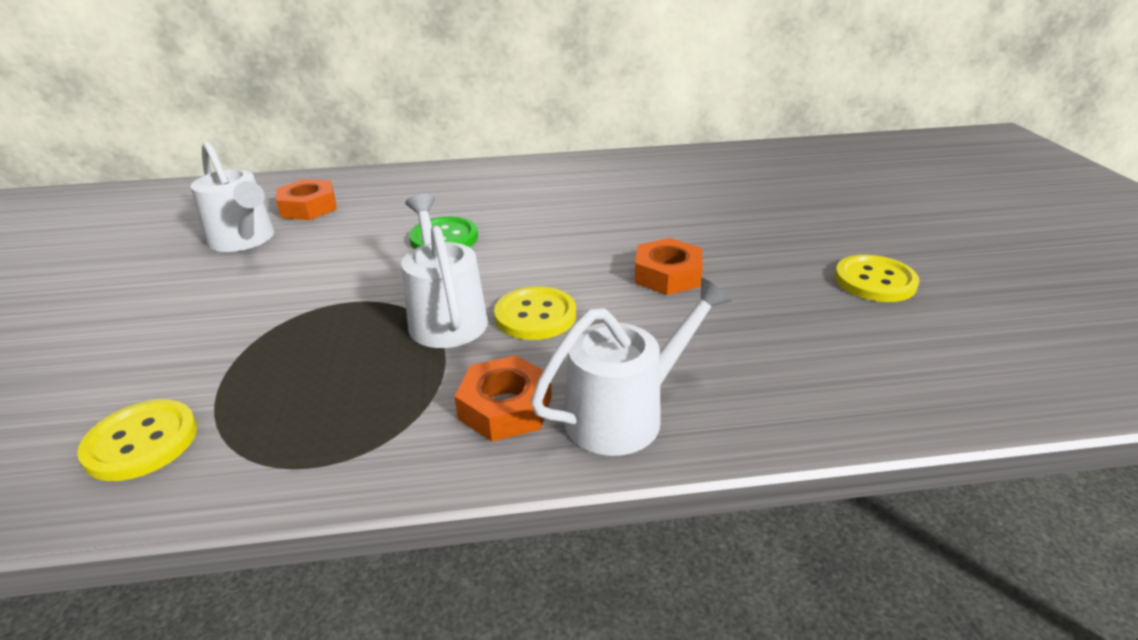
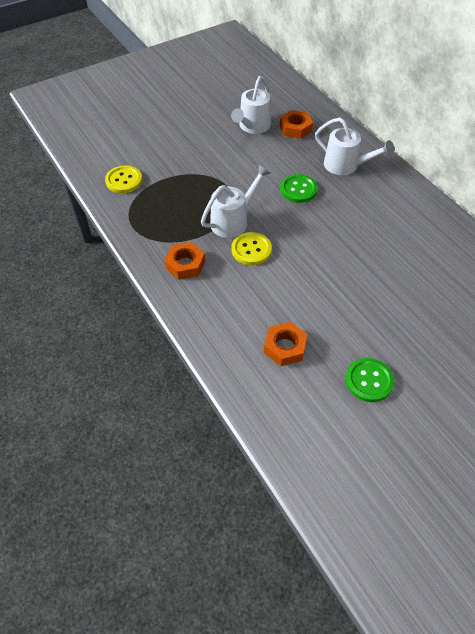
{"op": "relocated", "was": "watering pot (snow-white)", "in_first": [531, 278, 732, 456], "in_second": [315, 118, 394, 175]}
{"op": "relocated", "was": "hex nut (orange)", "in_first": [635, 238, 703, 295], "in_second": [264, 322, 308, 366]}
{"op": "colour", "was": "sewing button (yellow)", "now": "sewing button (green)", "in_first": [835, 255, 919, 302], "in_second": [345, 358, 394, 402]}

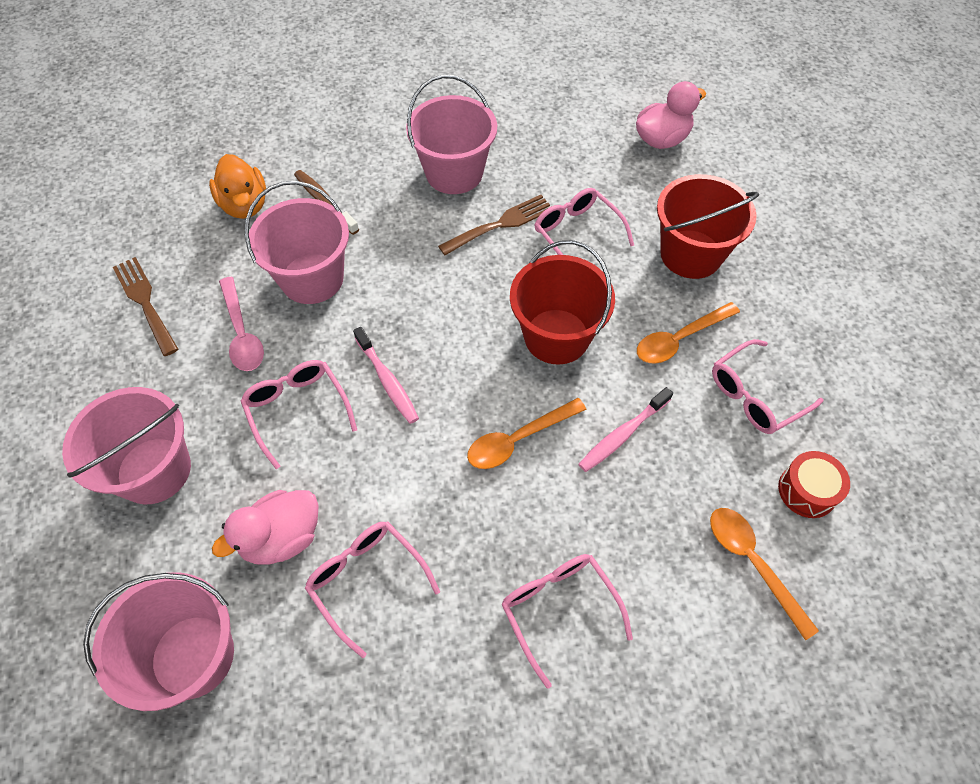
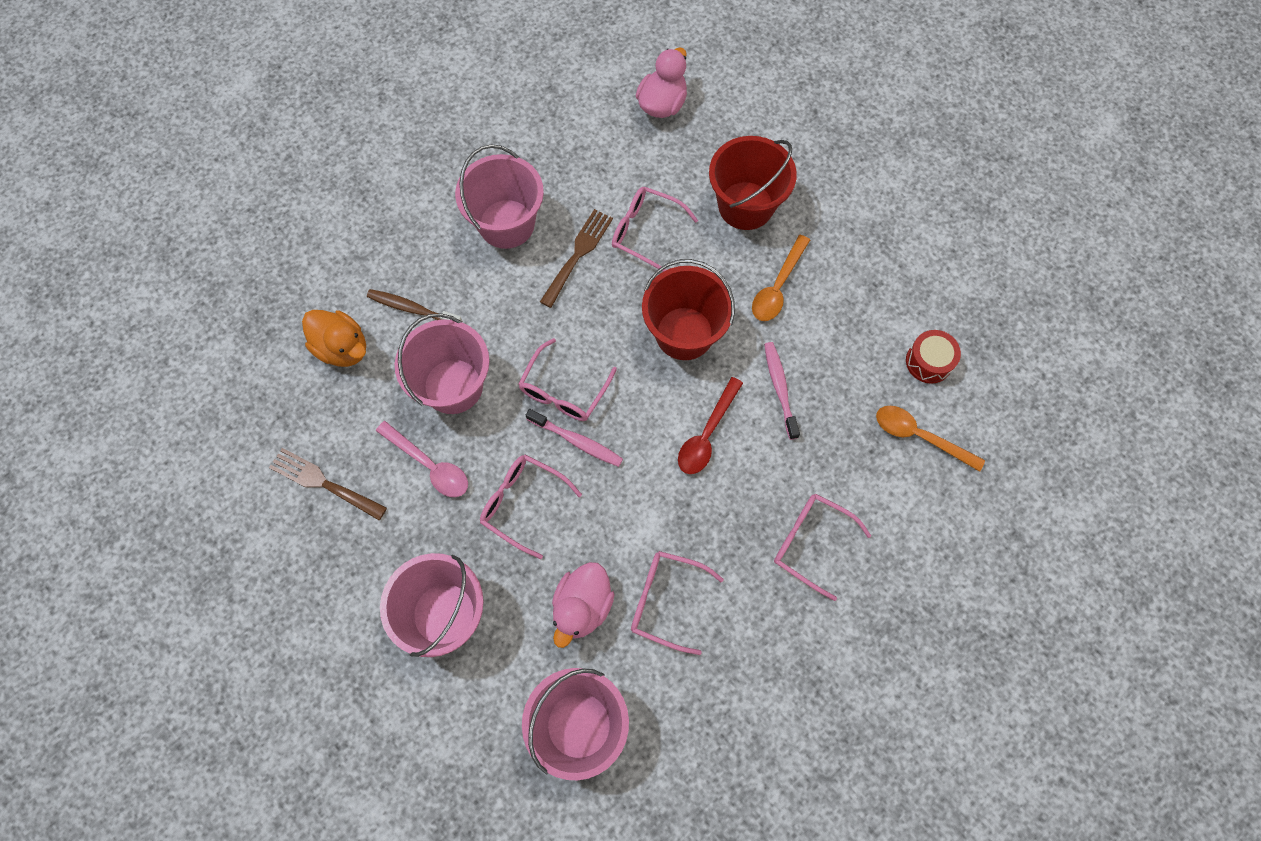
{"op": "relocated", "was": "spectacles (pink)", "in_first": [712, 339, 824, 434], "in_second": [518, 338, 617, 421]}
{"op": "colour", "was": "tablespoon (orange)", "now": "tablespoon (crimson)", "in_first": [467, 398, 586, 469], "in_second": [678, 377, 743, 474]}
{"op": "spun", "was": "toothbrush (pink)", "in_first": [579, 387, 673, 472], "in_second": [764, 342, 800, 440], "clockwise": 150}

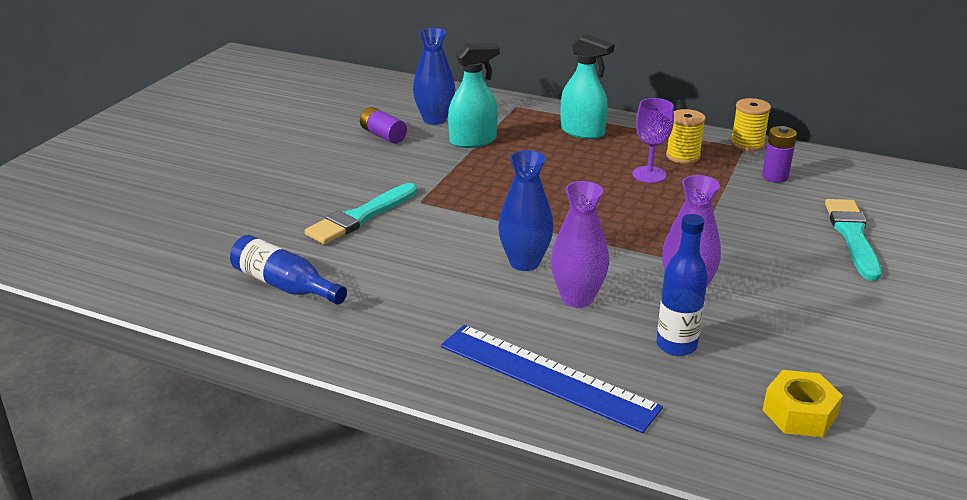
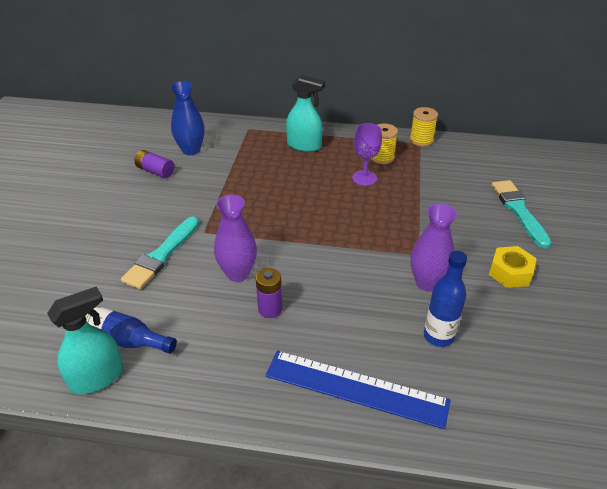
{"op": "missing", "was": "tall vase (blue)", "in_first": [498, 150, 554, 271]}
{"op": "relocated", "was": "spray bottle (turquoise)", "in_first": [448, 43, 500, 148], "in_second": [47, 287, 123, 394]}
{"op": "relocated", "was": "tall vase (violet)", "in_first": [551, 181, 609, 308], "in_second": [214, 195, 257, 282]}
{"op": "relocated", "was": "battery (violet)", "in_first": [762, 126, 797, 182], "in_second": [256, 268, 282, 318]}
{"op": "relocated", "was": "hex nut (yellow)", "in_first": [763, 370, 843, 437], "in_second": [489, 246, 537, 288]}

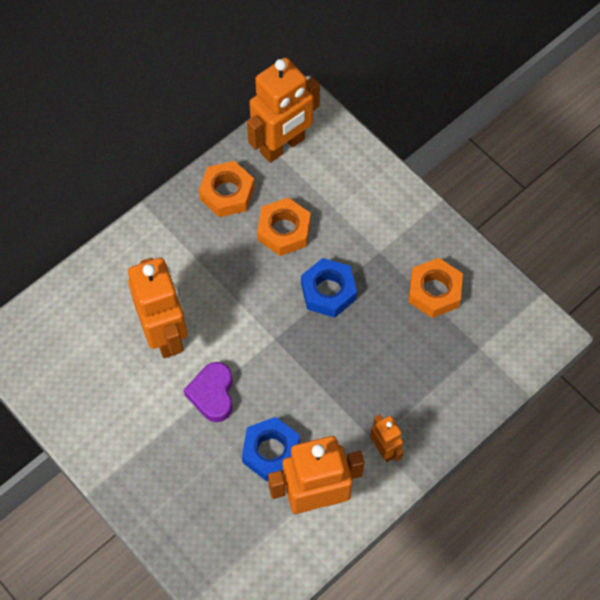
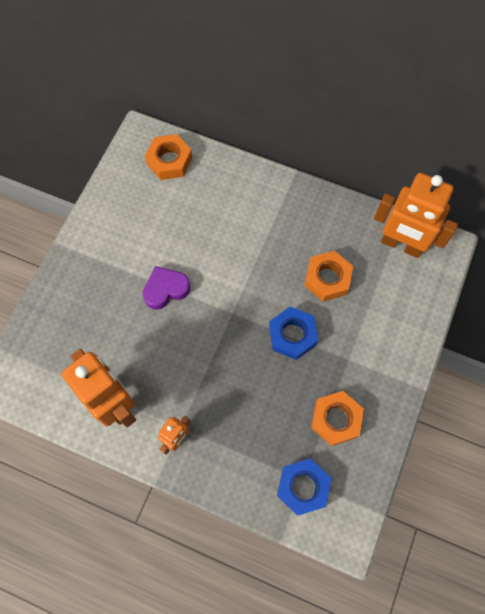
{"op": "missing", "was": "toy robot (orange)", "in_first": [128, 258, 187, 358]}
{"op": "relocated", "was": "hex nut (orange)", "in_first": [199, 161, 255, 217], "in_second": [145, 134, 192, 180]}
{"op": "relocated", "was": "hex nut (blue)", "in_first": [242, 417, 300, 481], "in_second": [277, 458, 331, 516]}

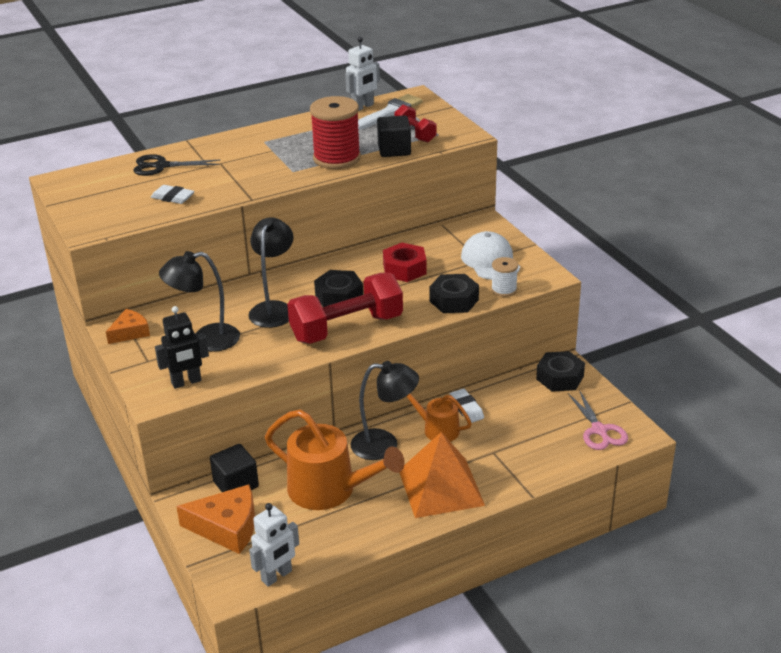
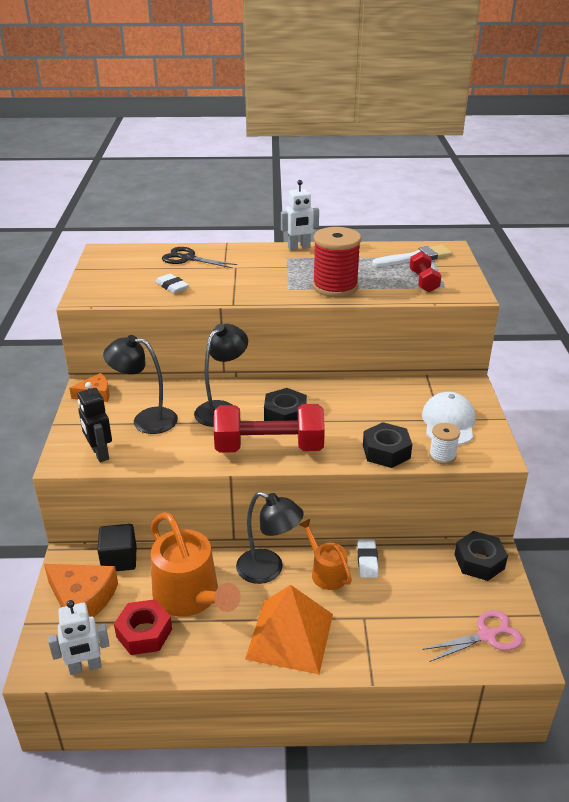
{"op": "missing", "was": "block (ebony)", "in_first": [377, 115, 411, 157]}
{"op": "relocated", "was": "toy robot (snow-white)", "in_first": [345, 37, 380, 111], "in_second": [281, 180, 319, 250]}
{"op": "relocated", "was": "hex nut (crimson)", "in_first": [383, 243, 427, 282], "in_second": [114, 599, 172, 655]}
{"op": "spun", "was": "toy robot (ebony)", "in_first": [155, 306, 209, 389], "in_second": [78, 382, 112, 462], "clockwise": 60}
{"op": "spun", "was": "scissors (pink)", "in_first": [568, 390, 628, 450], "in_second": [423, 610, 523, 662], "clockwise": -120}

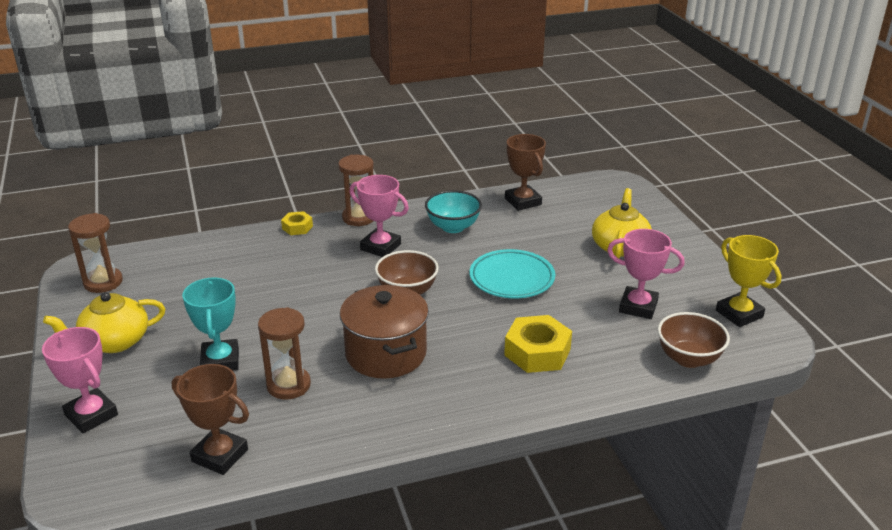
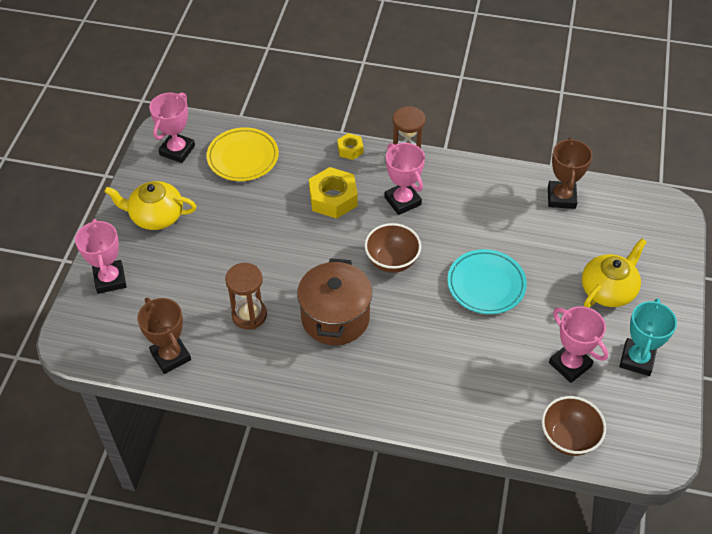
{"op": "missing", "was": "serving bowl (turquoise)", "in_first": [425, 190, 482, 233]}
{"op": "missing", "was": "award cup (yellow)", "in_first": [716, 235, 782, 327]}
{"op": "appeared", "now": "plate (yellow)", "in_second": [207, 127, 279, 181]}
{"op": "relocated", "was": "award cup (turquoise)", "in_first": [182, 278, 239, 371], "in_second": [619, 298, 677, 376]}
{"op": "relocated", "was": "hex nut (yellow)", "in_first": [504, 315, 572, 373], "in_second": [309, 167, 358, 219]}
{"op": "exchanged", "was": "sandglass (russet)", "now": "award cup (pink)", "in_first": [68, 213, 123, 293], "in_second": [149, 92, 195, 163]}

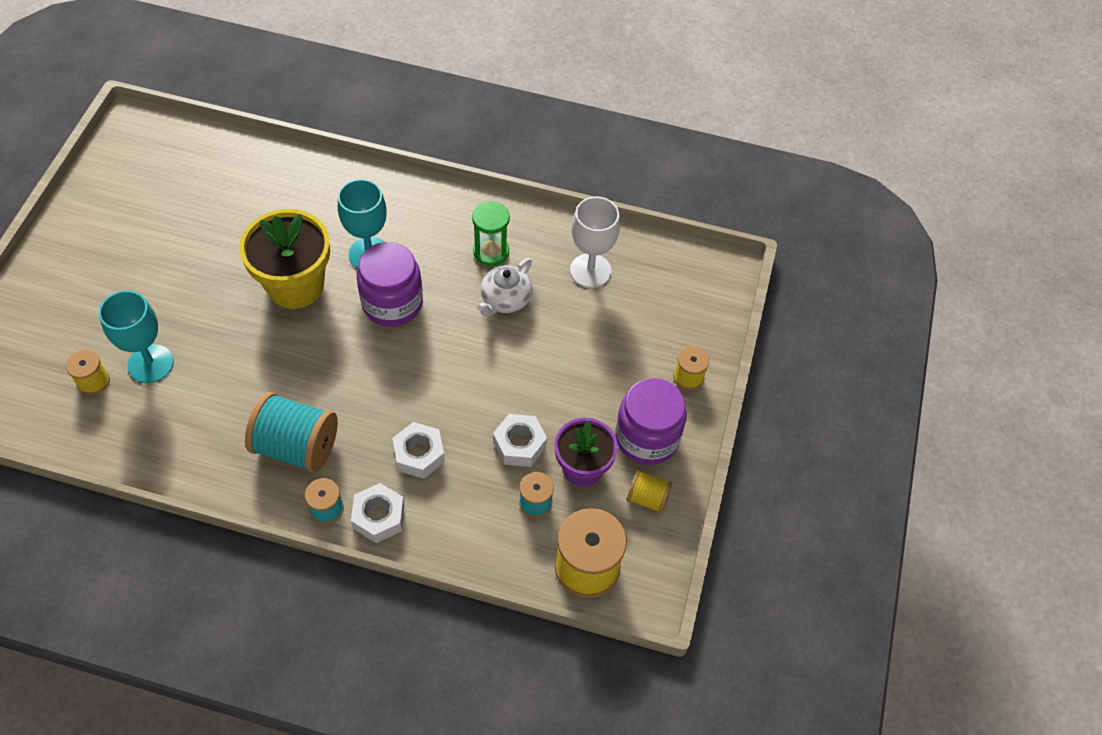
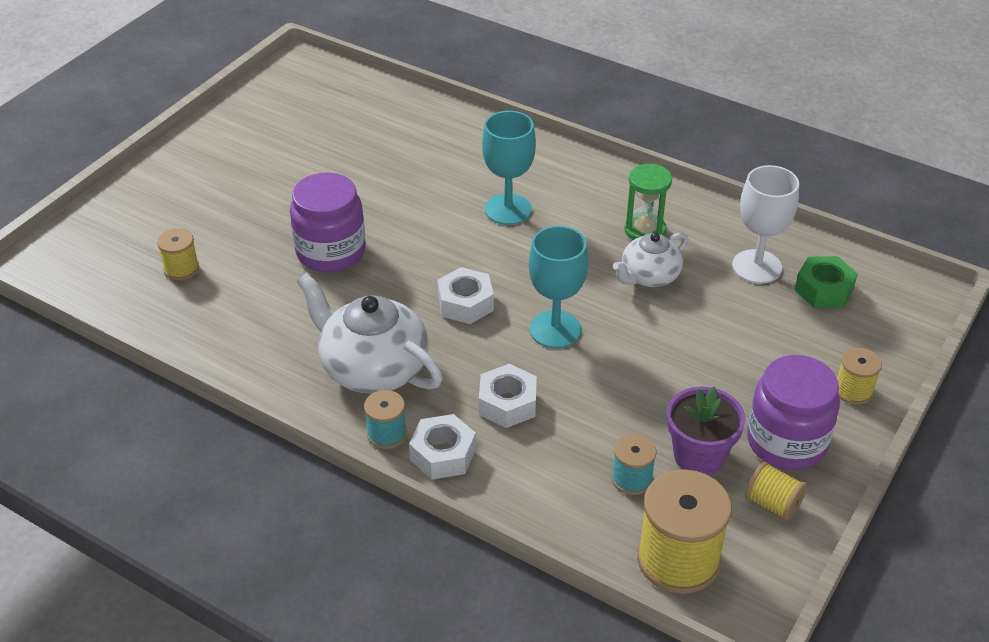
{"op": "missing", "was": "potted plant (yellow)", "in_first": [239, 209, 330, 309]}
{"op": "appeared", "now": "hex nut (green)", "in_second": [795, 256, 858, 308]}
{"op": "relocated", "was": "goblet (turquoise)", "in_first": [99, 290, 174, 383], "in_second": [529, 226, 588, 348]}
{"op": "relocated", "was": "jam jar (violet)", "in_first": [357, 242, 423, 327], "in_second": [290, 173, 366, 272]}
{"op": "relocated", "was": "hex nut (snow-white)", "in_first": [493, 414, 547, 467], "in_second": [437, 267, 494, 324]}
{"op": "exchanged", "was": "spool (turquoise)", "now": "china teapot (snow-white)", "in_first": [245, 392, 338, 473], "in_second": [297, 273, 443, 394]}

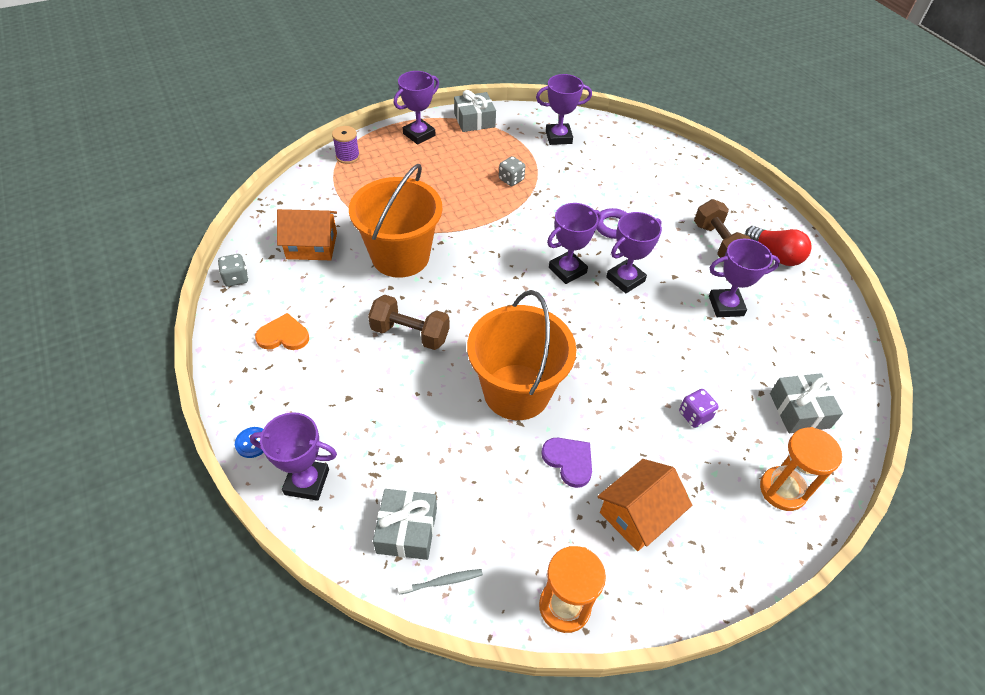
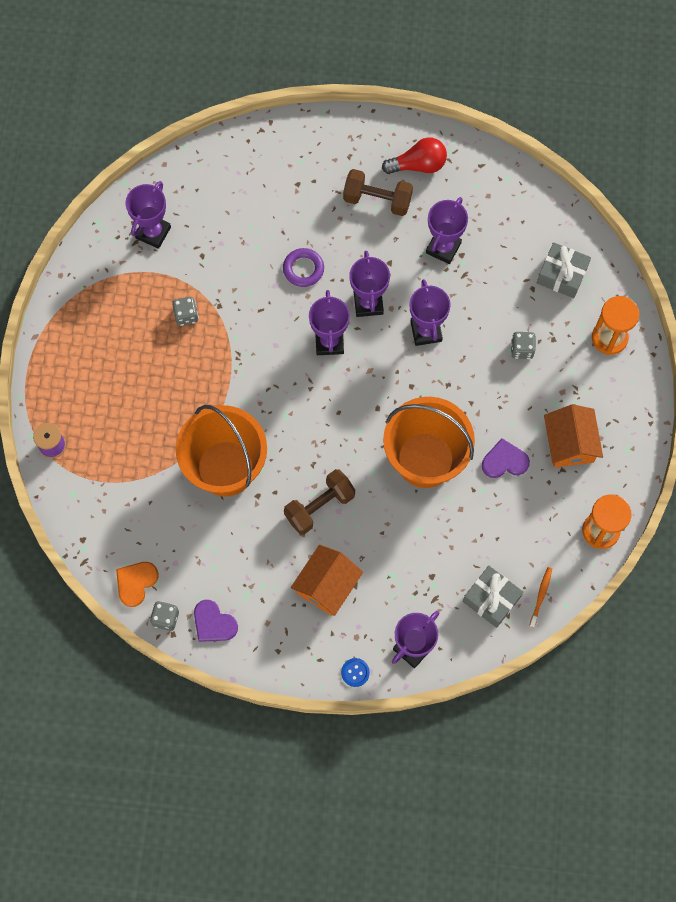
{"op": "missing", "was": "wrapped gift (grey)", "in_first": [454, 90, 496, 132]}
{"op": "appeared", "now": "love heart (violet)", "in_second": [194, 600, 238, 642]}
{"op": "relocated", "was": "love heart (orange)", "in_first": [255, 313, 309, 350], "in_second": [116, 562, 158, 607]}
{"op": "relocated", "was": "toy house (orange)", "in_first": [277, 209, 337, 260], "in_second": [291, 545, 363, 616]}
{"op": "relocated", "was": "award cup (violet)", "in_first": [394, 71, 439, 145], "in_second": [410, 279, 451, 346]}
{"op": "colour", "was": "toothbrush (grey)", "now": "toothbrush (orange)", "in_first": [397, 569, 483, 595], "in_second": [529, 567, 552, 628]}
{"op": "colour", "was": "dice (violet)", "now": "dice (grey)", "in_first": [679, 389, 719, 428], "in_second": [511, 332, 536, 359]}

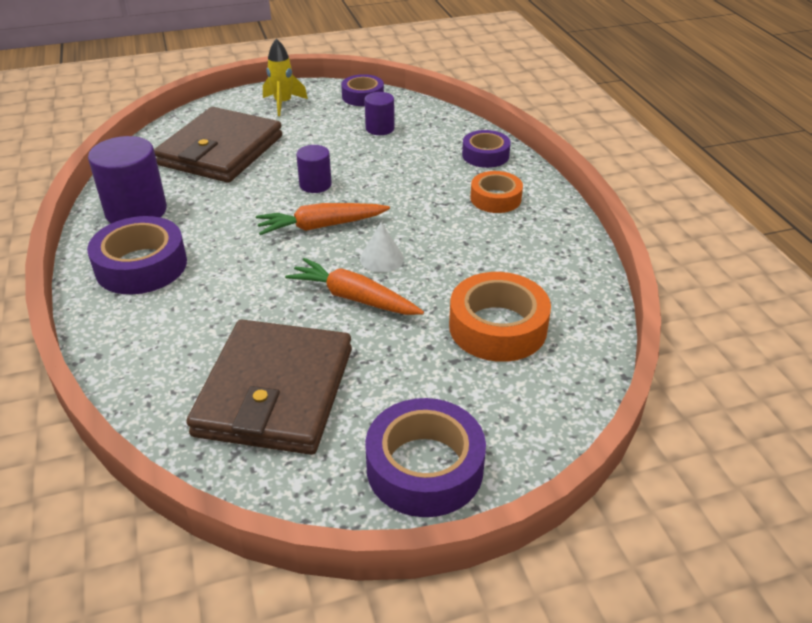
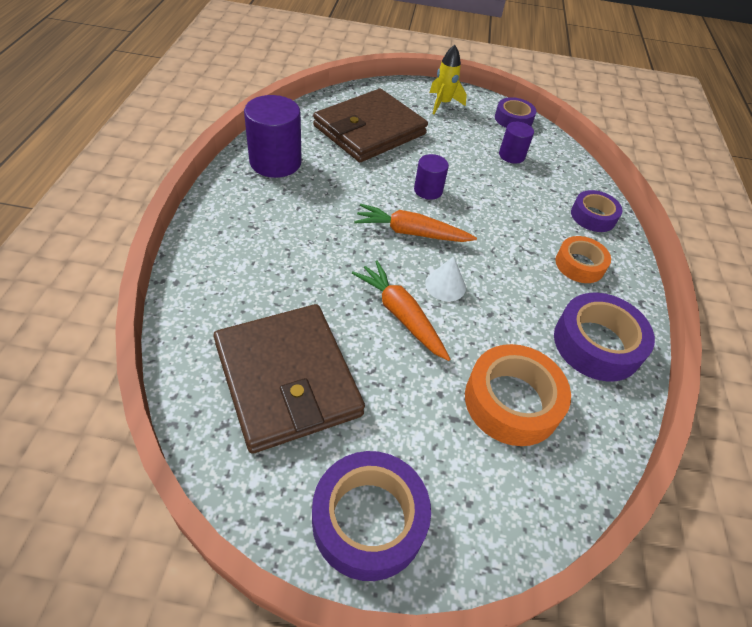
{"op": "relocated", "was": "sticky tape (violet)", "in_first": [87, 216, 187, 294], "in_second": [554, 293, 655, 382]}
{"op": "spun", "was": "card wallet (russet)", "in_first": [186, 320, 352, 455], "in_second": [214, 304, 365, 454], "clockwise": -60}

